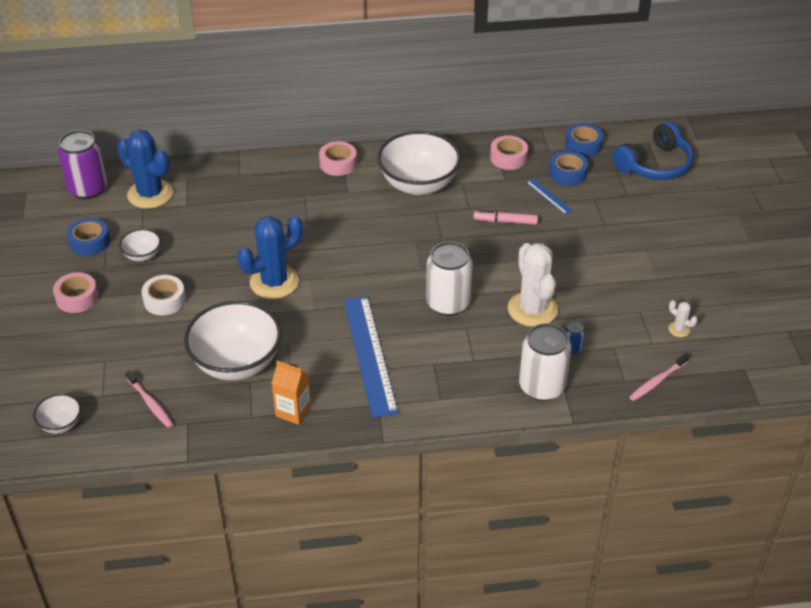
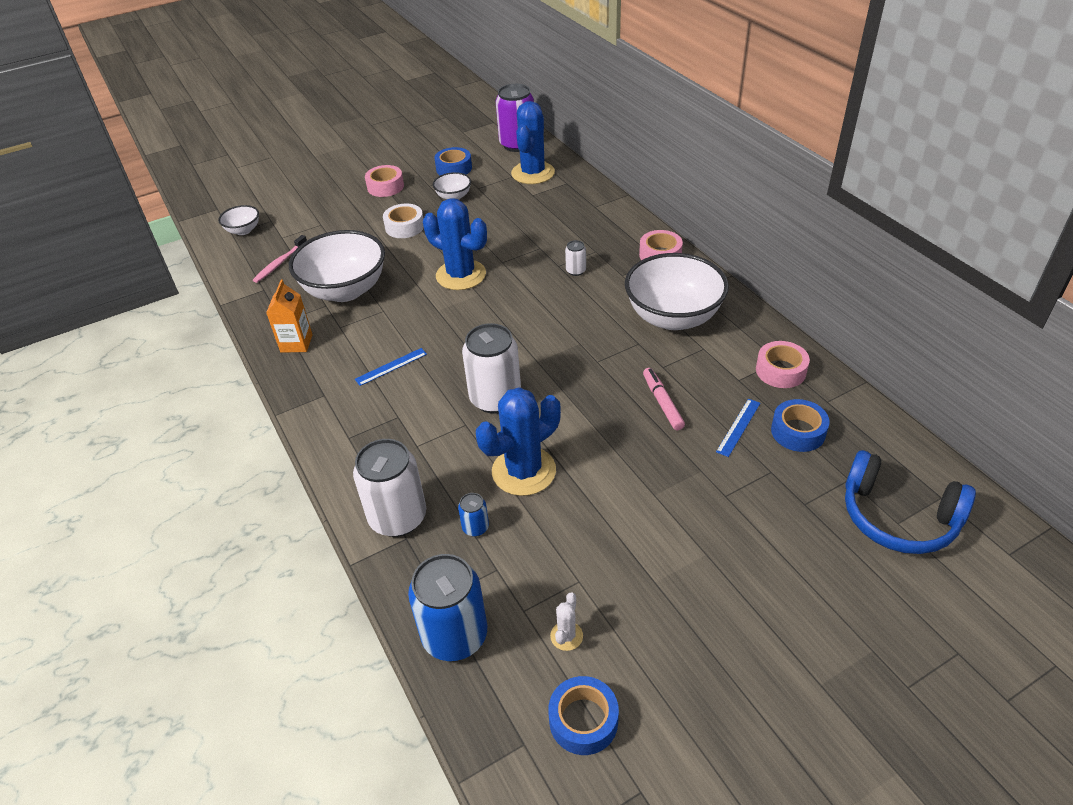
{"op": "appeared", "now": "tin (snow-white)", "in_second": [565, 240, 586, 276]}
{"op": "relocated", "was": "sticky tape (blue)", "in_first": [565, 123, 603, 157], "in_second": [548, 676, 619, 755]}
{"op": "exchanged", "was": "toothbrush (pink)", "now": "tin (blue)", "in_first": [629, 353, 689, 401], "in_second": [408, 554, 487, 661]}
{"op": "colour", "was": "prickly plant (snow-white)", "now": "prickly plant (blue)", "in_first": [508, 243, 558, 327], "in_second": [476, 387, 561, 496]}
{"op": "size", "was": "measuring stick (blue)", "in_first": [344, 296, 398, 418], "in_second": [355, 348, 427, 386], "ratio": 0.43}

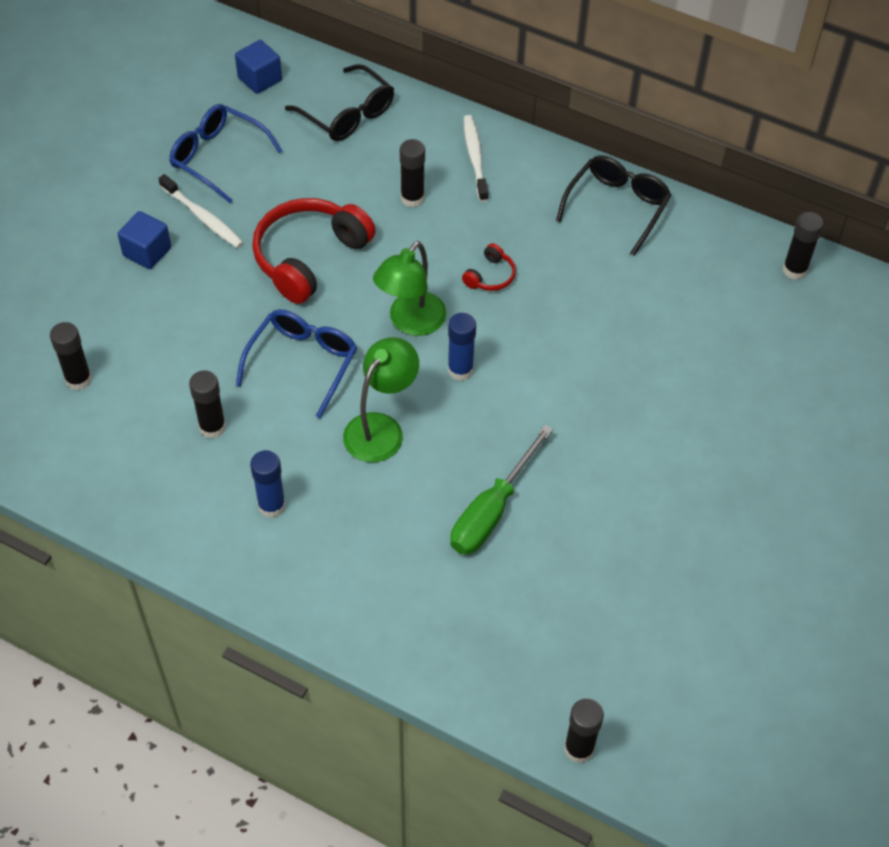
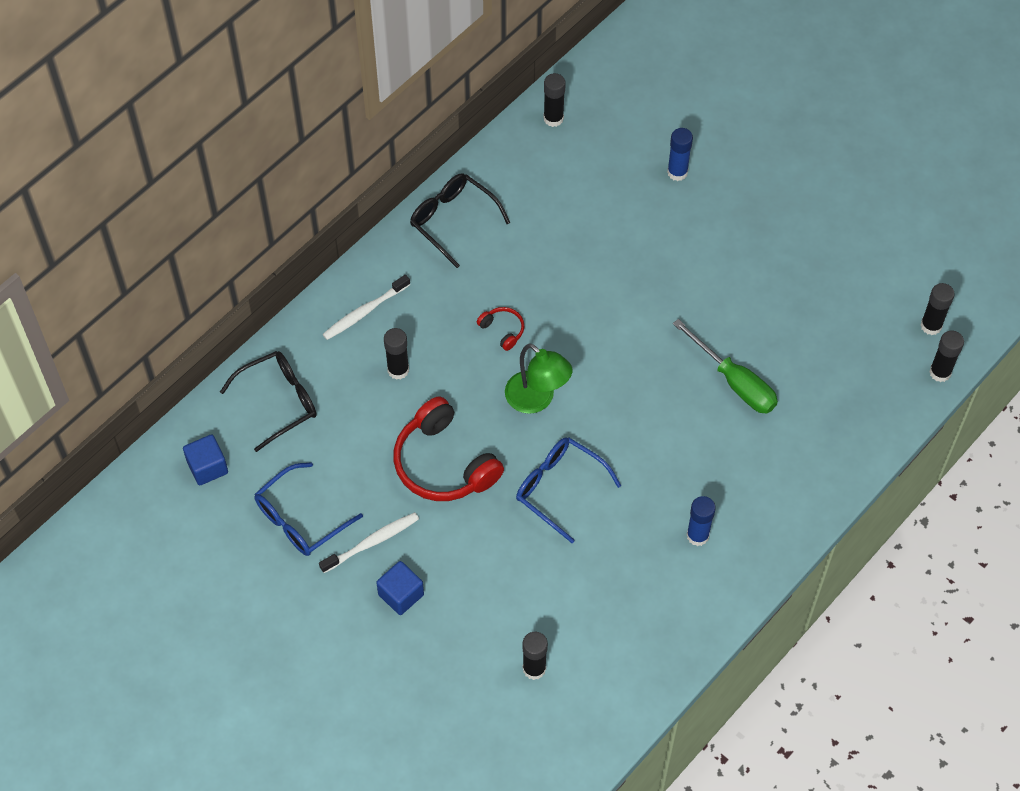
{"op": "missing", "was": "reading lamp (green)", "in_first": [343, 337, 419, 462]}
{"op": "relocated", "was": "stick of glue (ebony)", "in_first": [189, 370, 226, 438], "in_second": [920, 283, 955, 335]}
{"op": "relocated", "was": "stick of glue (blue)", "in_first": [448, 313, 476, 381], "in_second": [667, 128, 693, 181]}
{"op": "spun", "was": "toothbrush (snow-white)", "in_first": [463, 115, 488, 202], "in_second": [323, 275, 410, 340], "clockwise": -45}

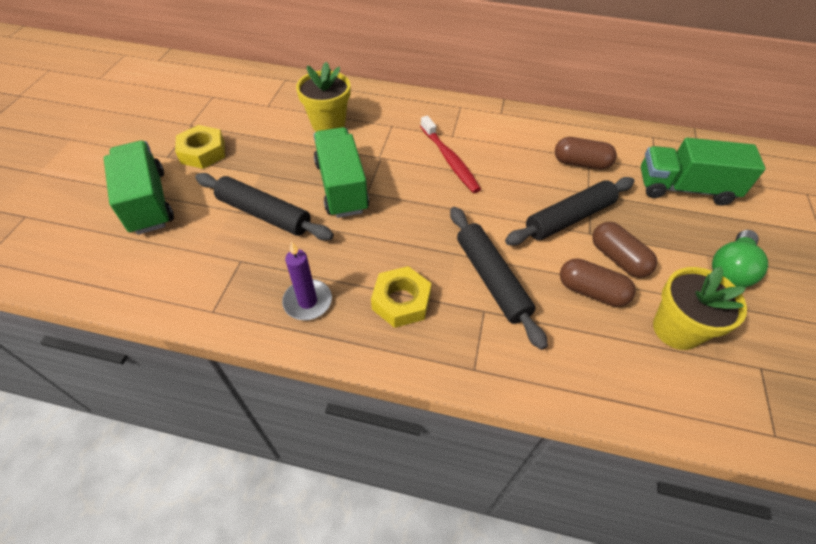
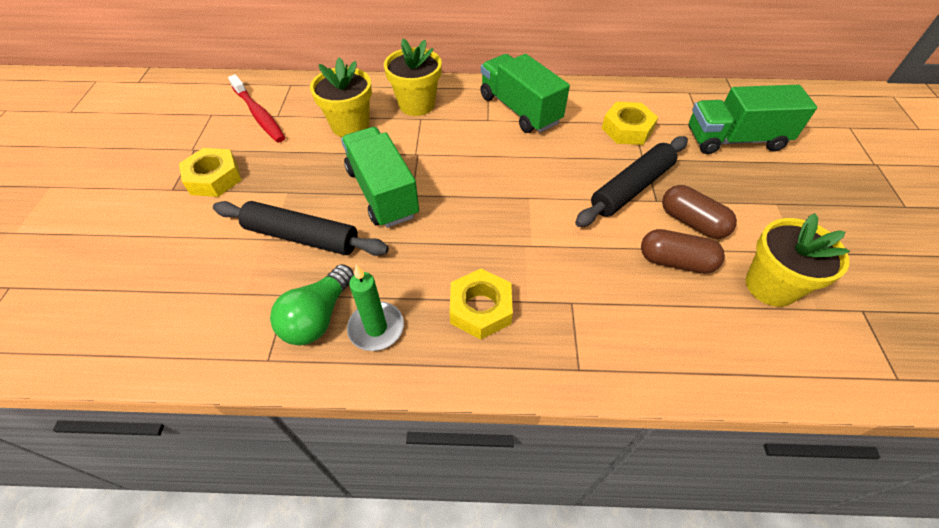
{"op": "missing", "was": "dough roller (ebony)", "in_first": [450, 207, 548, 350]}
{"op": "appeared", "now": "potted plant (yellow)", "in_second": [384, 38, 442, 116]}
{"op": "relocated", "was": "truck (green)", "in_first": [104, 141, 174, 235], "in_second": [480, 54, 570, 133]}
{"op": "relocated", "was": "toothbrush (crimson)", "in_first": [420, 116, 481, 193], "in_second": [228, 74, 285, 143]}
{"op": "relocated", "was": "bulb (green)", "in_first": [712, 230, 768, 287], "in_second": [270, 264, 354, 345]}
{"op": "exchanged", "was": "pill (russet)", "now": "hex nut (yellow)", "in_first": [555, 137, 617, 170], "in_second": [602, 102, 658, 145]}
{"op": "colour", "was": "wax candle (violet)", "now": "wax candle (green)", "in_first": [282, 241, 332, 320], "in_second": [347, 264, 404, 351]}

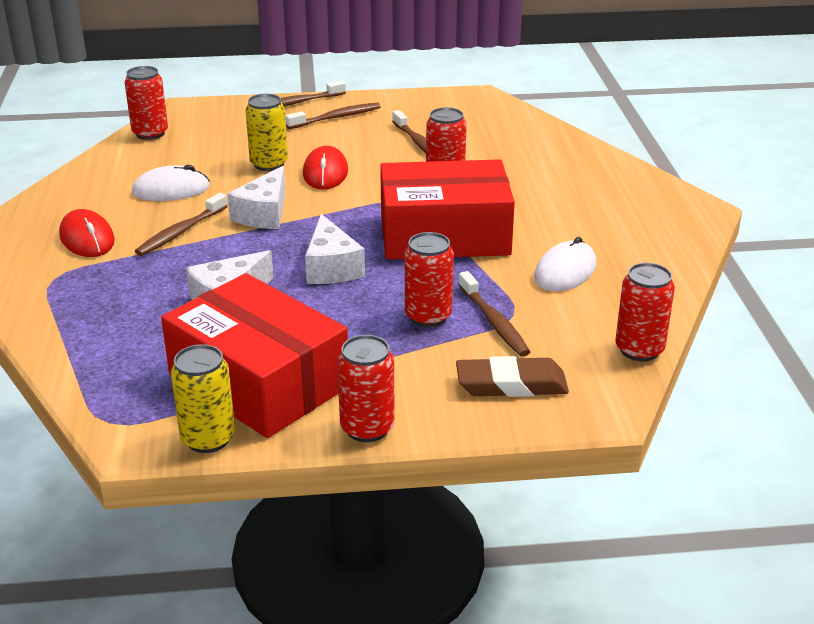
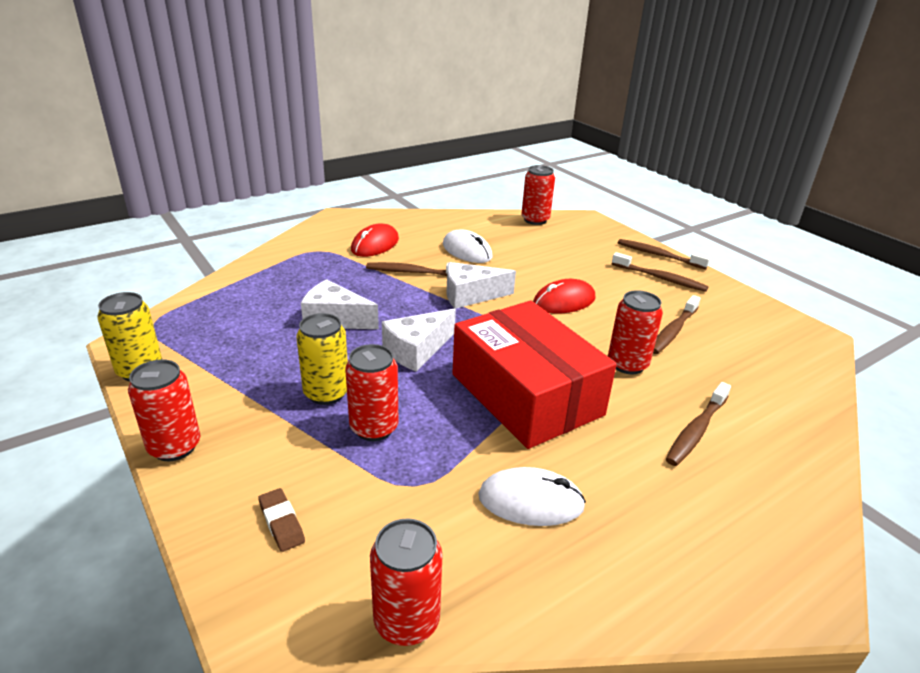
{"op": "missing", "was": "box (crimson)", "in_first": [161, 273, 348, 438]}
{"op": "relocated", "was": "tin (yellow)", "in_first": [246, 94, 288, 171], "in_second": [296, 313, 348, 405]}
{"op": "relocated", "was": "toothbrush (russet)", "in_first": [458, 271, 530, 357], "in_second": [666, 382, 731, 466]}
{"op": "size", "was": "gum eraser (russet)", "in_first": [456, 356, 569, 397], "in_second": [258, 488, 305, 552], "ratio": 0.57}

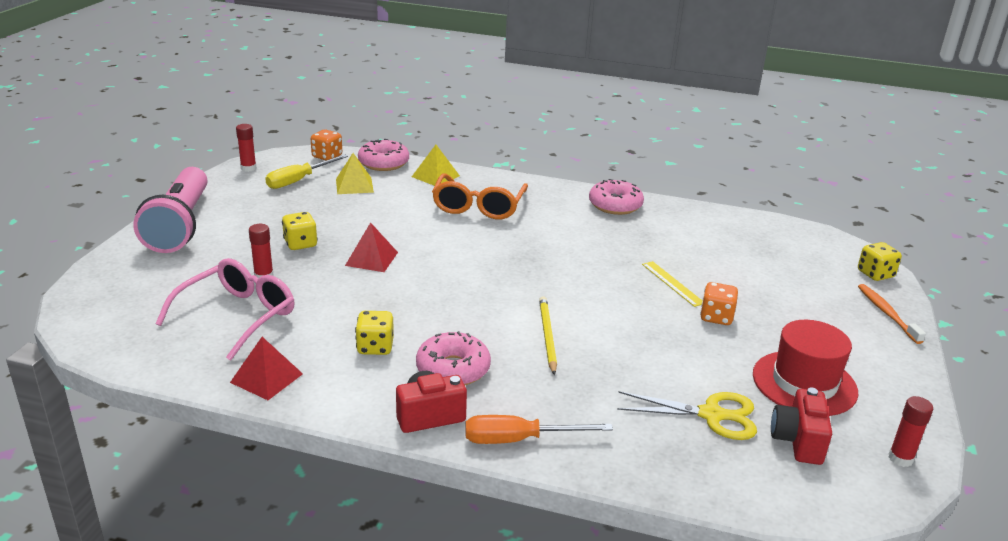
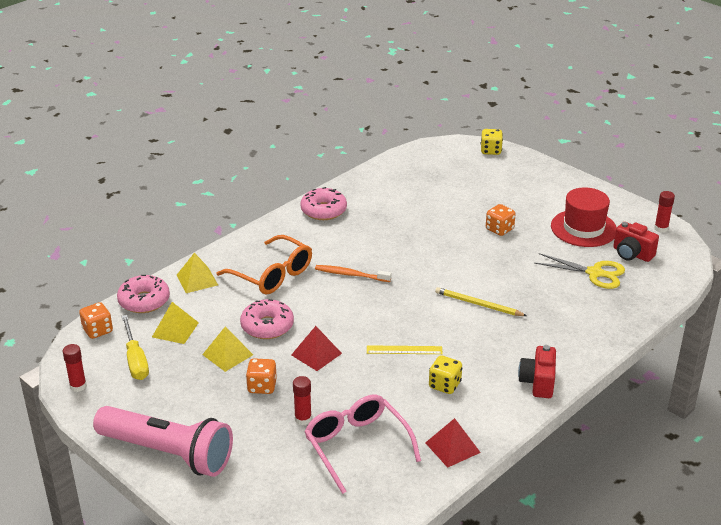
{"op": "missing", "was": "screwdriver (orange)", "in_first": [465, 415, 613, 444]}
{"op": "appeared", "now": "solid pyramid (yellow)", "in_second": [202, 326, 253, 372]}
{"op": "relocated", "was": "doughnut (pink)", "in_first": [416, 331, 491, 385], "in_second": [240, 299, 294, 339]}
{"op": "relocated", "was": "measuring stick (yellow)", "in_first": [642, 261, 702, 307], "in_second": [367, 345, 443, 354]}
{"op": "relocated", "was": "toothbrush (orange)", "in_first": [858, 284, 926, 344], "in_second": [315, 265, 392, 282]}
{"op": "colour", "was": "dice (yellow)", "now": "dice (orange)", "in_first": [282, 212, 318, 250], "in_second": [246, 359, 277, 394]}
{"op": "spun", "was": "scissors (yellow)", "in_first": [617, 391, 757, 440], "in_second": [534, 253, 625, 289], "clockwise": 75}

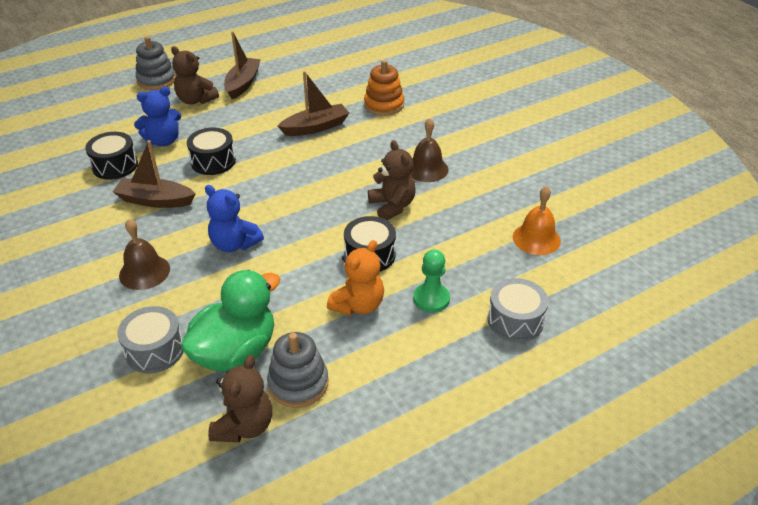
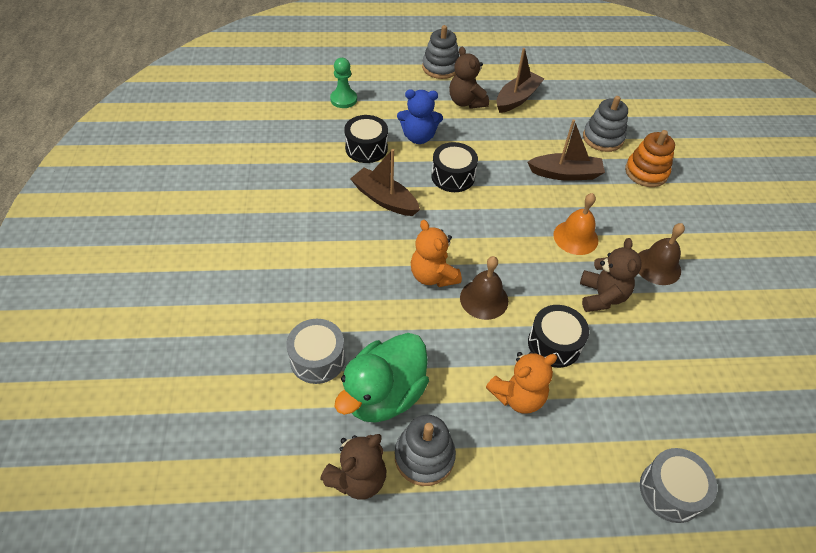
{"op": "appeared", "now": "ring stacker (grey)", "in_second": [583, 96, 628, 152]}
{"op": "relocated", "was": "bell (russet)", "in_first": [119, 219, 170, 290], "in_second": [460, 256, 508, 320]}
{"op": "relocated", "was": "game pawn (green)", "in_first": [413, 250, 450, 313], "in_second": [330, 58, 357, 108]}
{"op": "relocated", "was": "bell (orange)", "in_first": [513, 186, 561, 255], "in_second": [553, 193, 598, 255]}
{"op": "colour", "was": "stuffed bear (blue)", "now": "stuffed bear (orange)", "in_first": [205, 185, 264, 252], "in_second": [411, 220, 462, 287]}
{"op": "spun", "was": "rubber duck (green)", "in_first": [181, 270, 280, 372], "in_second": [334, 333, 429, 423], "clockwise": 150}

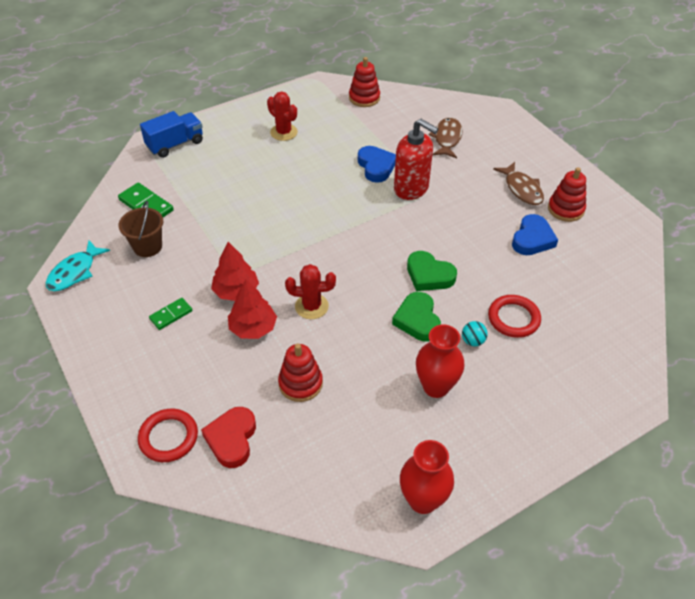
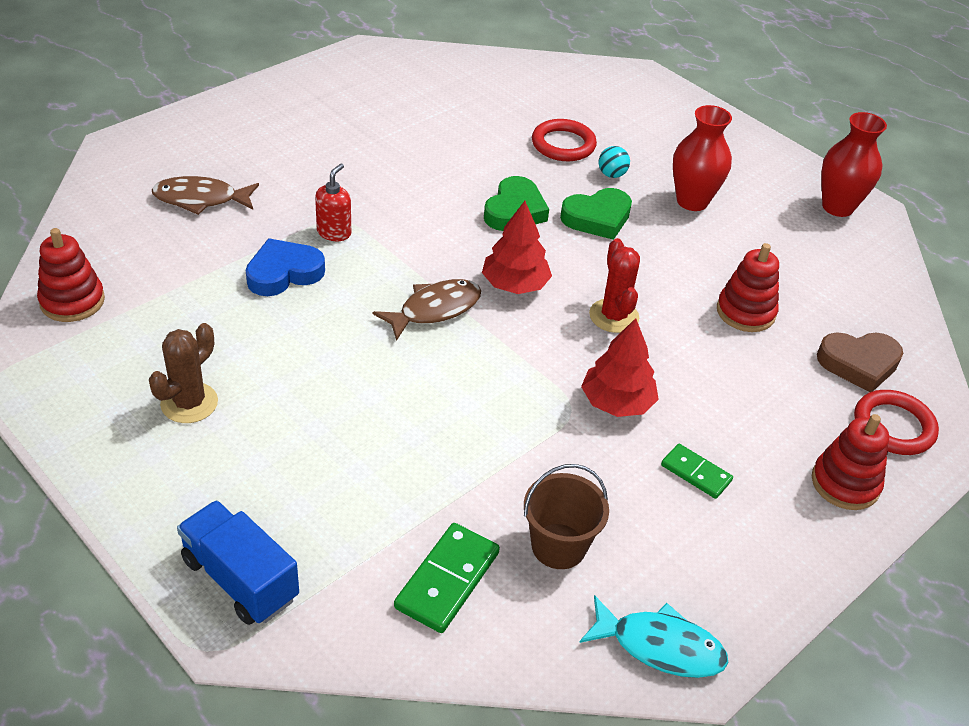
{"op": "missing", "was": "love heart (blue)", "in_first": [512, 214, 558, 255]}
{"op": "relocated", "was": "fir tree (crimson)", "in_first": [228, 280, 277, 339], "in_second": [482, 201, 552, 294]}
{"op": "relocated", "was": "fish figure (russet)", "in_first": [493, 162, 544, 205], "in_second": [373, 279, 481, 341]}
{"op": "relocated", "was": "ring stacker (crimson)", "in_first": [548, 167, 586, 222], "in_second": [812, 414, 889, 510]}
{"op": "colour", "was": "love heart (crimson)", "now": "love heart (russet)", "in_first": [201, 407, 256, 468], "in_second": [817, 333, 903, 392]}
{"op": "colour", "was": "prickly plant (crimson)", "now": "prickly plant (russet)", "in_first": [267, 91, 298, 141], "in_second": [149, 323, 218, 423]}
{"op": "size", "was": "pump bottle (crimson)", "in_first": [394, 119, 438, 200], "in_second": [315, 163, 351, 241], "ratio": 0.54}

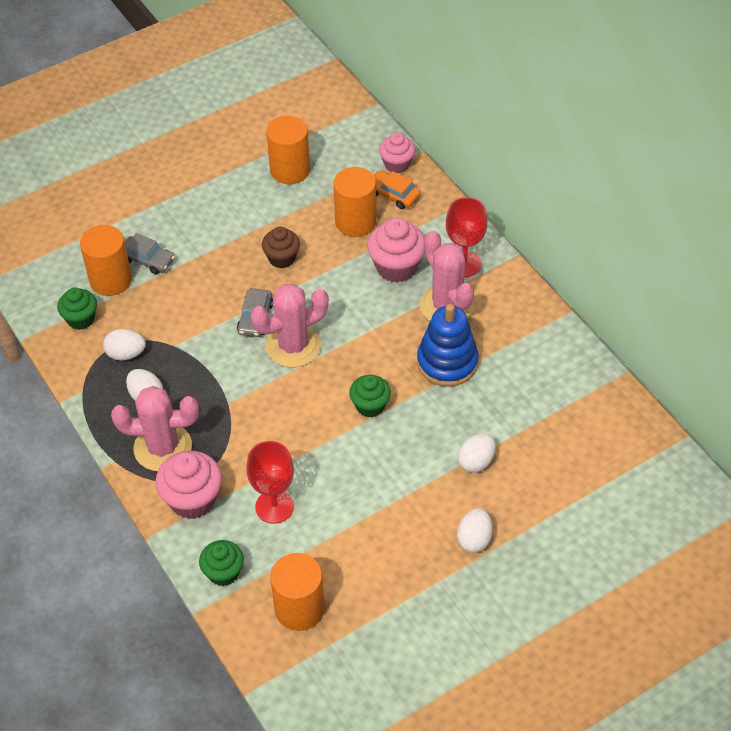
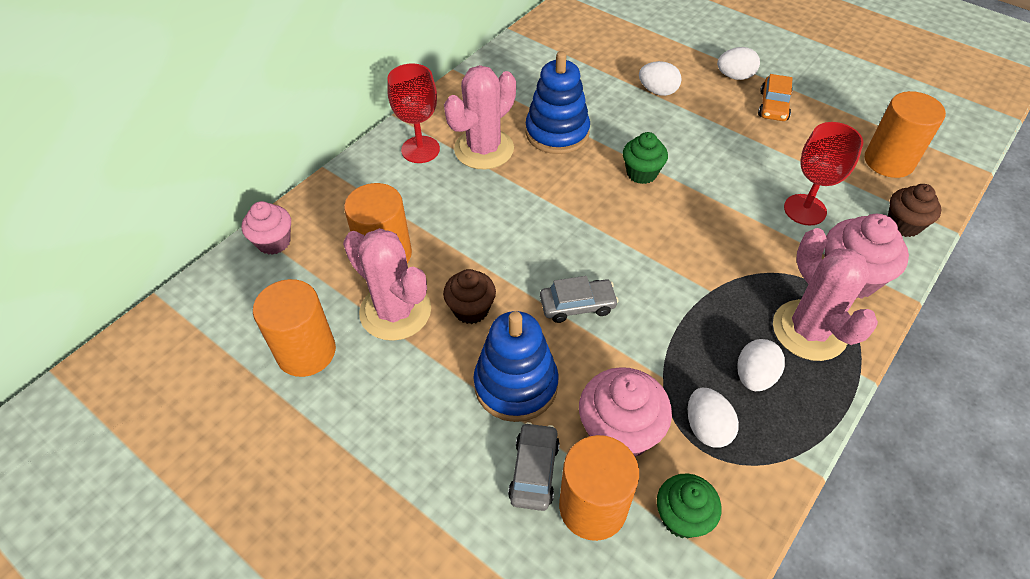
{"op": "appeared", "now": "ring stacker (blue)", "in_second": [473, 311, 559, 422]}
{"op": "relocated", "was": "prickly plant (pink)", "in_first": [251, 283, 329, 368], "in_second": [343, 228, 431, 341]}
{"op": "relocated", "was": "muffin (pink)", "in_first": [367, 218, 425, 282], "in_second": [579, 367, 672, 457]}
{"op": "relocated", "was": "toy car (orange)", "in_first": [374, 171, 421, 209], "in_second": [758, 74, 792, 121]}
{"op": "colour", "was": "muffin (green)", "now": "muffin (russet)", "in_first": [199, 540, 244, 586], "in_second": [888, 184, 941, 237]}

